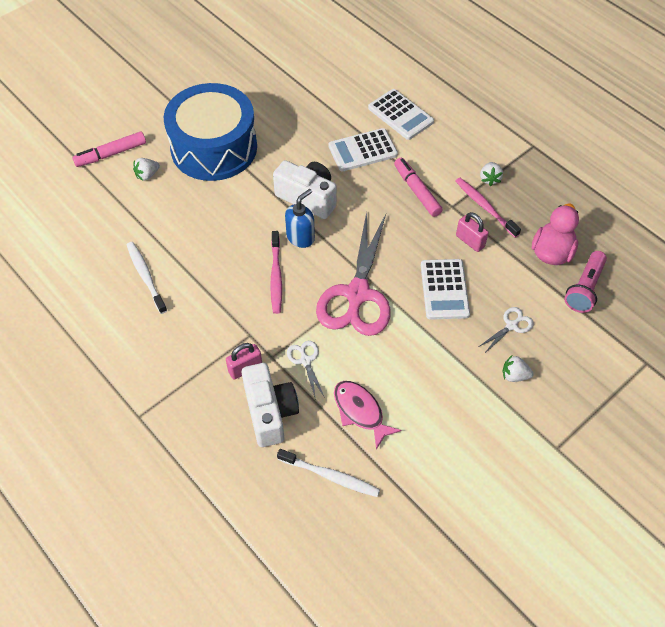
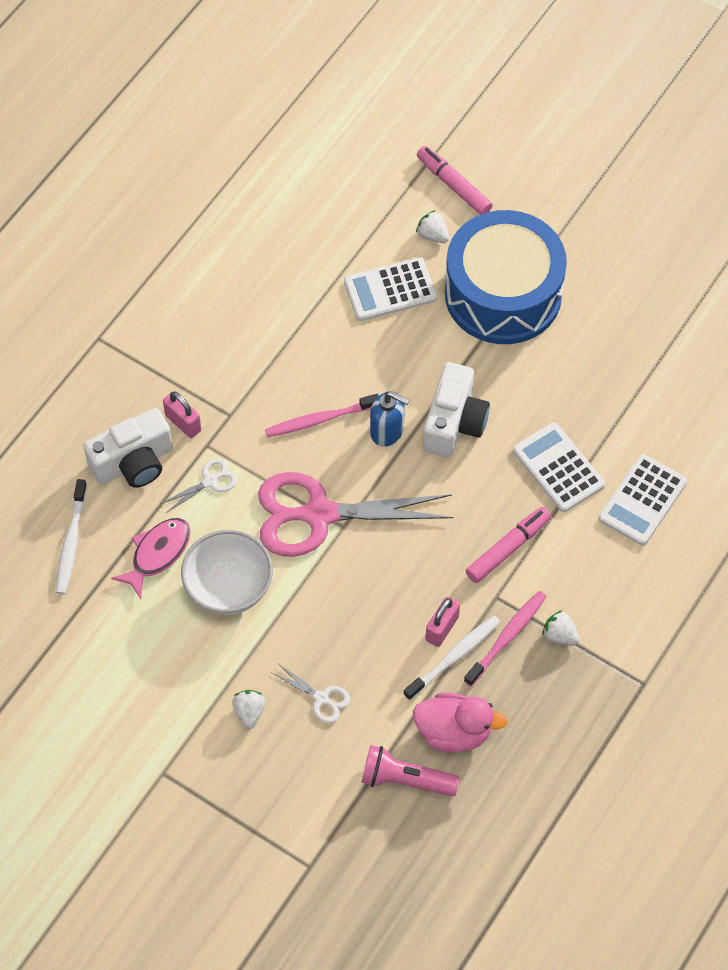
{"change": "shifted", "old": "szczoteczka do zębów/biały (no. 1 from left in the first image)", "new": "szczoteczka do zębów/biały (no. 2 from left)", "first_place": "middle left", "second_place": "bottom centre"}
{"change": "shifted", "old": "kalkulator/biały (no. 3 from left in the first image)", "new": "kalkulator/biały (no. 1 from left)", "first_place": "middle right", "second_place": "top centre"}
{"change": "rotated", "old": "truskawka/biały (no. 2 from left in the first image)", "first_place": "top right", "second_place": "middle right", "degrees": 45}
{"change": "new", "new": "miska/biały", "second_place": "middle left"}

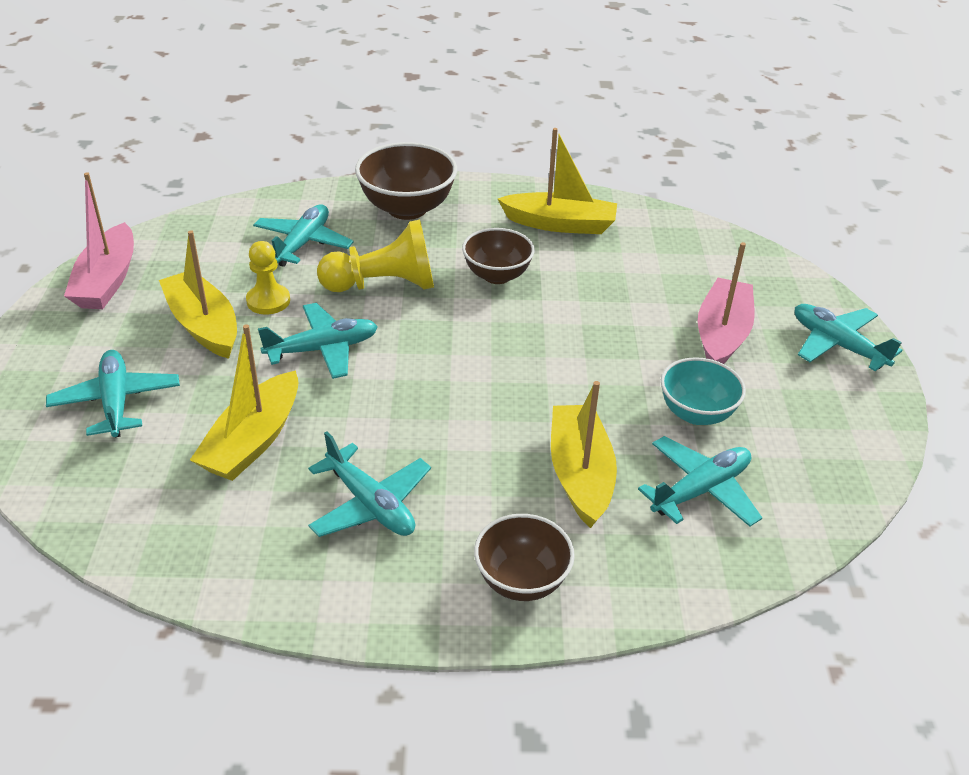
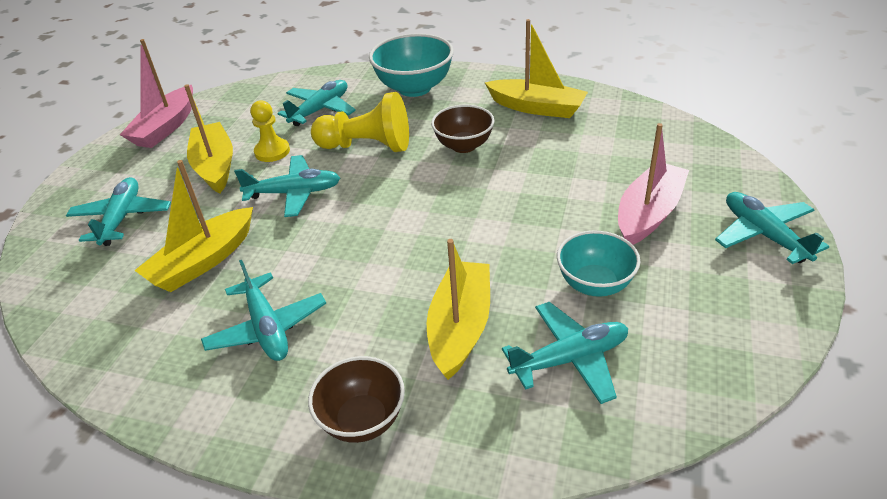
{"change": "repainted", "old": "miska/brązowy (no. 1 from left)", "new": "miska/turkusowy (no. 1 from left)", "first_place": "top centre", "second_place": "top centre"}

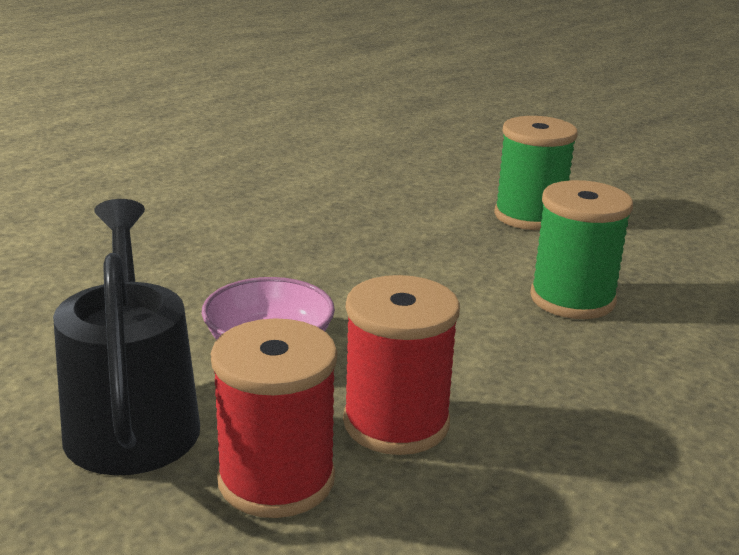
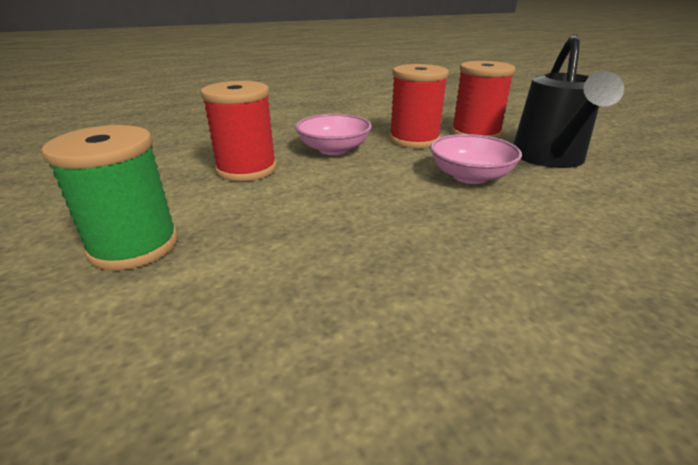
{"change": "repainted", "old": "szpulka/zielony (no. 2 from left)", "new": "szpulka/czerwony (no. 1 from left)", "first_place": "middle right", "second_place": "top centre"}
{"change": "new", "new": "miska/różowy (no. 1 from left)", "second_place": "top centre"}

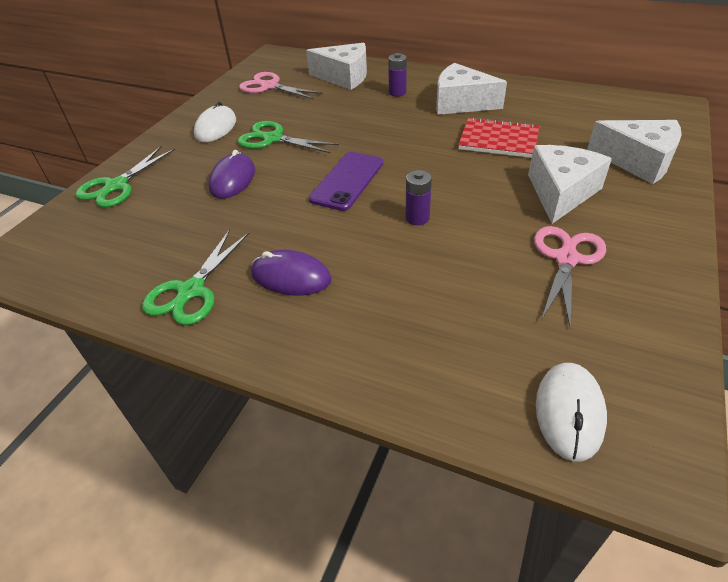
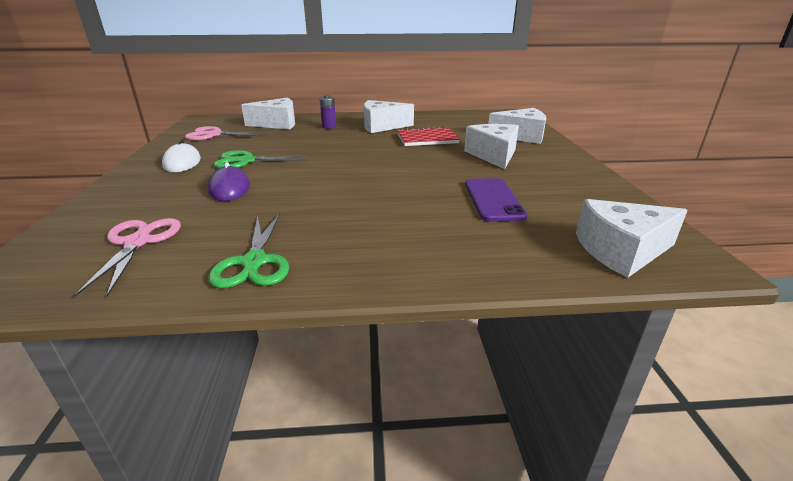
{"change": "gone", "old": "nożyczki/zielony (no. 1 from left)", "first_place": "top left"}
{"change": "gone", "old": "myszka/fioletowy (no. 2 from left)", "first_place": "centre"}
{"change": "shifted", "old": "telefon/fioletowy", "first_place": "top centre", "second_place": "centre"}
{"change": "gone", "old": "bateria/fioletowy (no. 2 from left)", "first_place": "centre"}
{"change": "shifted", "old": "nożyczki/różowy (no. 2 from left in the first image)", "new": "nożyczki/różowy (no. 1 from left)", "first_place": "middle right", "second_place": "middle left"}
{"change": "swapped", "old": "myszka/biały (no. 2 from left)", "new": "ser/biały (no. 5 from left)", "first_place": "bottom right", "second_place": "middle right"}

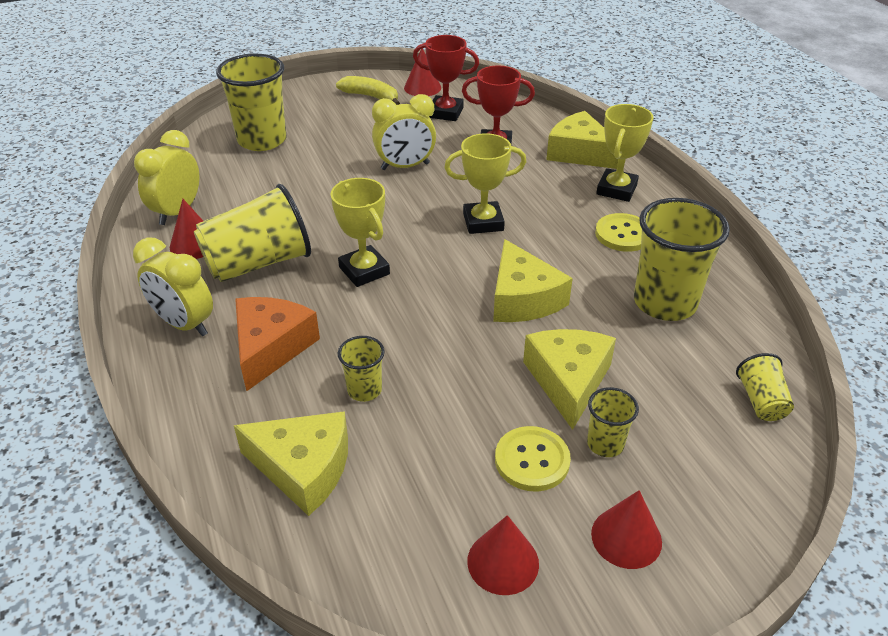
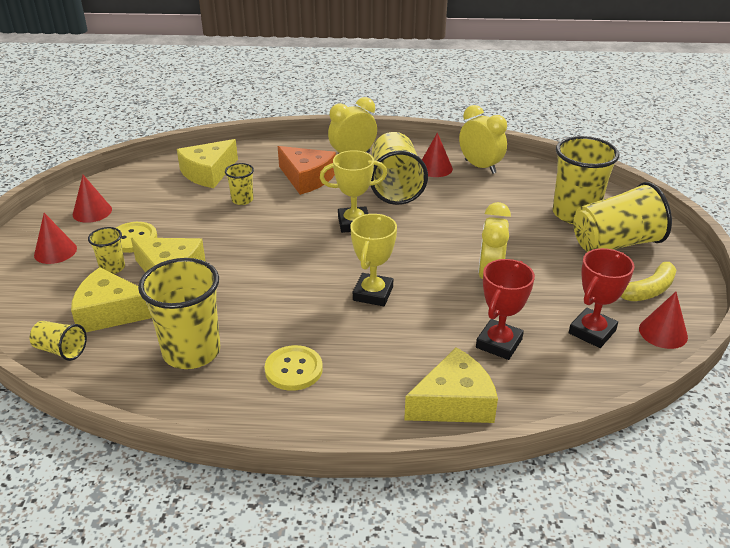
{"change": "shifted", "old": "ser/żółty (no. 2 from left in the first image)", "new": "ser/żółty (no. 1 from left)", "first_place": "centre", "second_place": "middle left"}
{"change": "gone", "old": "puchar/żółty (no. 3 from left)", "first_place": "top right"}
{"change": "new", "new": "szklanka/żółty (no. 7 from left)", "second_place": "middle right"}

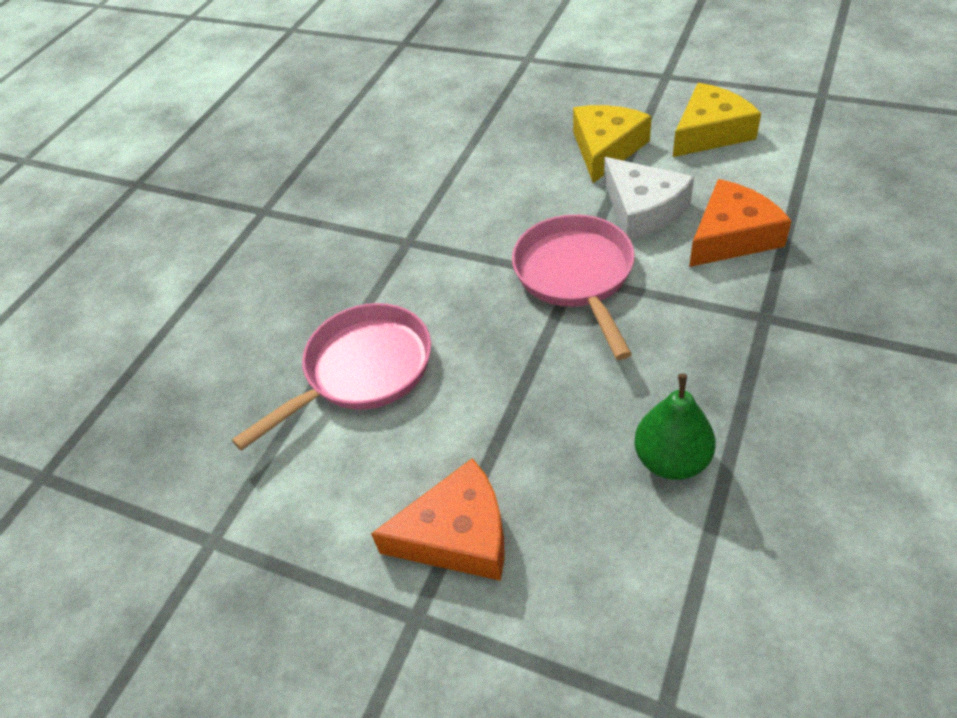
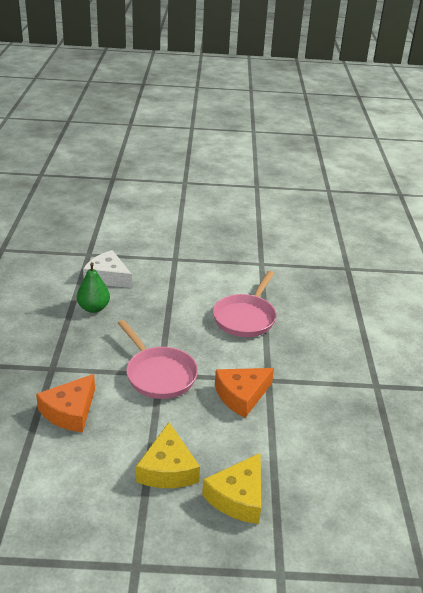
{"change": "shifted", "old": "ser/pomarańczowy (no. 1 from left in the first image)", "new": "ser/pomarańczowy (no. 2 from left)", "first_place": "bottom centre", "second_place": "centre"}
{"change": "shifted", "old": "ser/biały", "first_place": "top right", "second_place": "middle left"}
{"change": "shifted", "old": "ser/żółty (no. 2 from left)", "first_place": "top right", "second_place": "bottom centre"}

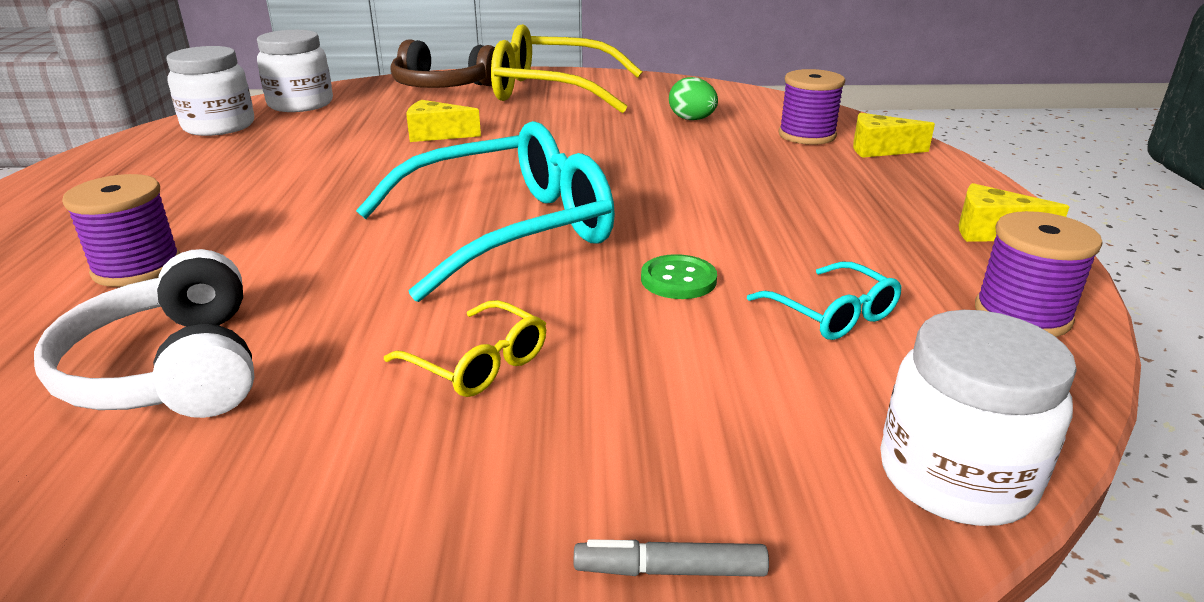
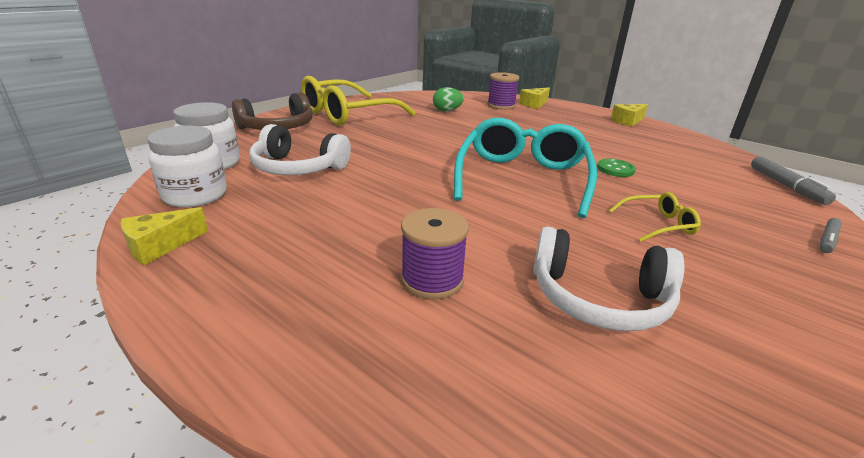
{"change": "shifted", "old": "ser/żółty (no. 1 from left)", "first_place": "top centre", "second_place": "middle left"}
{"change": "gone", "old": "okulary/turkusowy (no. 2 from left)", "first_place": "middle right"}
{"change": "swapped", "old": "słoik/biały (no. 3 from left)", "new": "flamaster/szary (no. 1 from left)", "first_place": "bottom right", "second_place": "middle right"}
{"change": "gone", "old": "szpulka/fioletowy (no. 3 from left)", "first_place": "middle right"}
{"change": "new", "new": "słuchawki/biały (no. 1 from left)", "second_place": "top centre"}

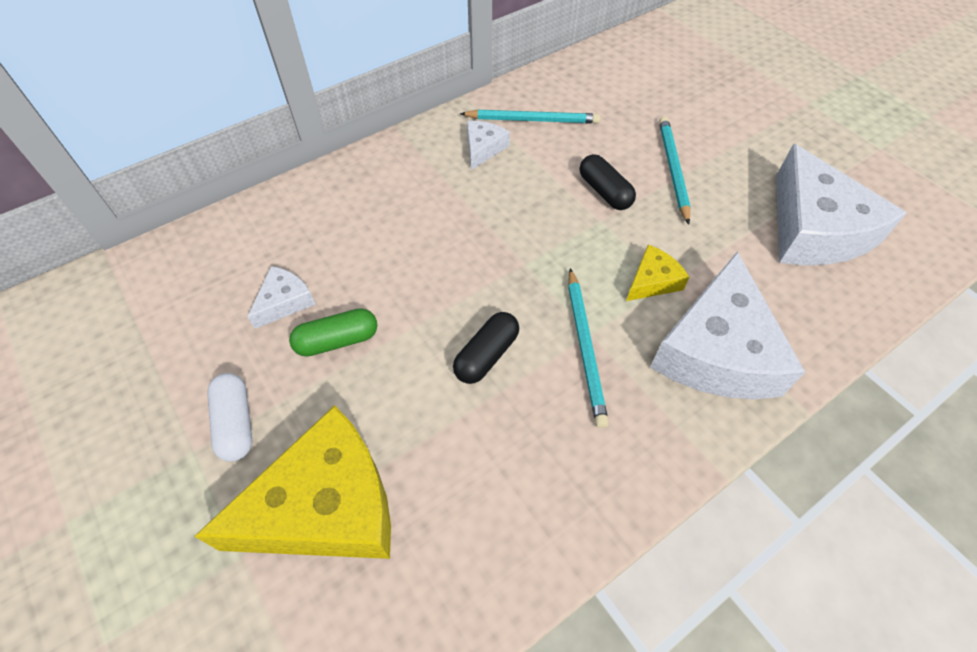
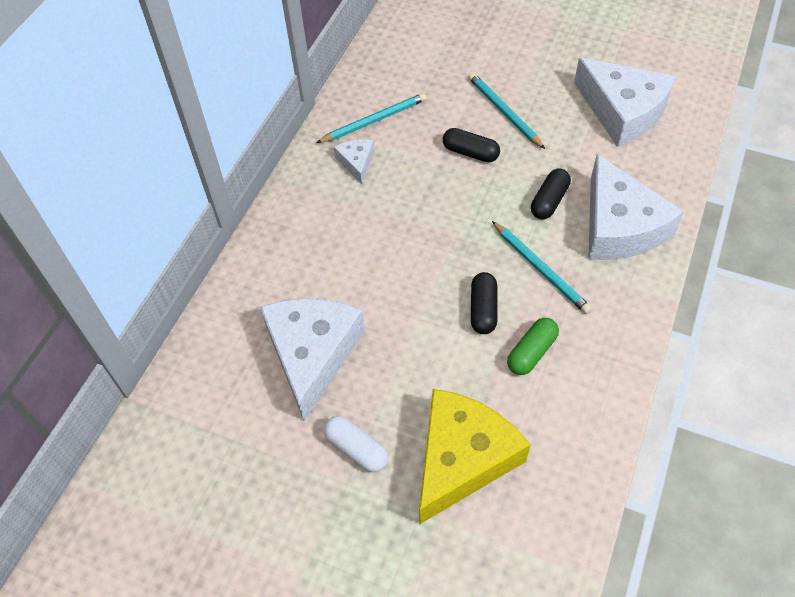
{"change": "scaled", "old": "ser/biały (no. 1 from left)", "first_place": "middle left", "second_place": "centre", "factor": 2.17}
{"change": "shifted", "old": "kapsułka/zielony", "first_place": "centre", "second_place": "middle right"}
{"change": "swapped", "old": "ser/żółty (no. 2 from left)", "new": "kapsułka/czarny (no. 3 from left)", "first_place": "middle right", "second_place": "top right"}

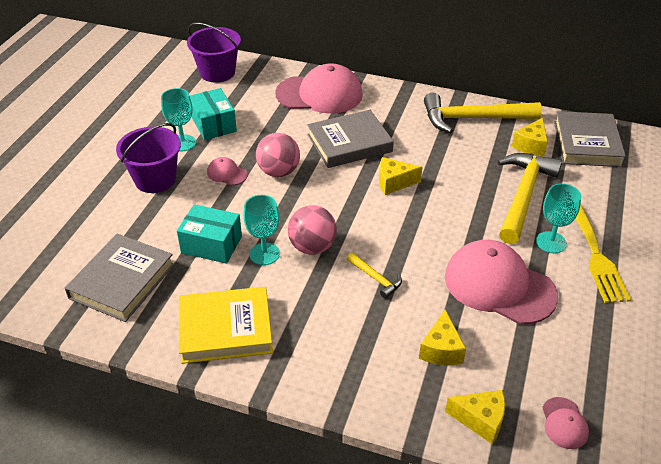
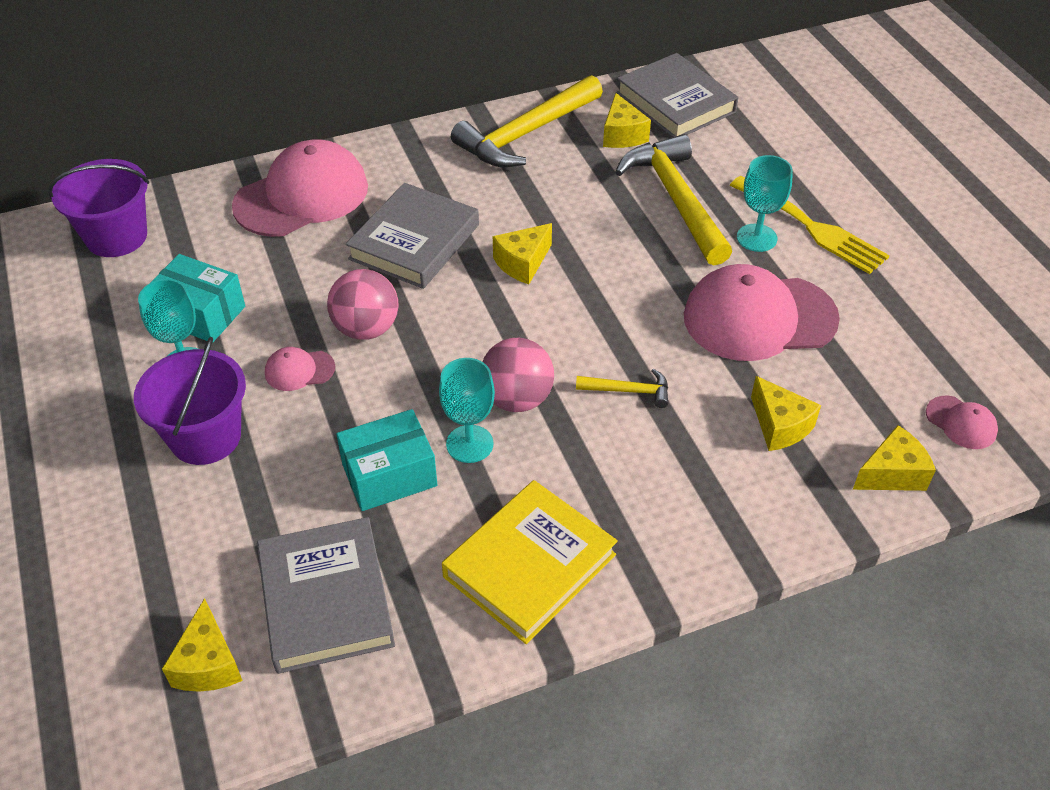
{"change": "new", "new": "ser/żółty (no. 1 from left)", "second_place": "bottom left"}

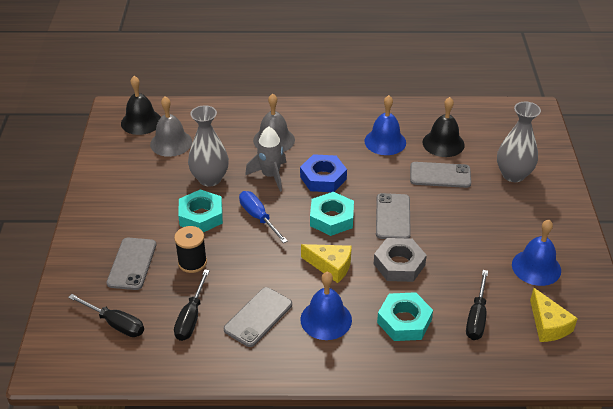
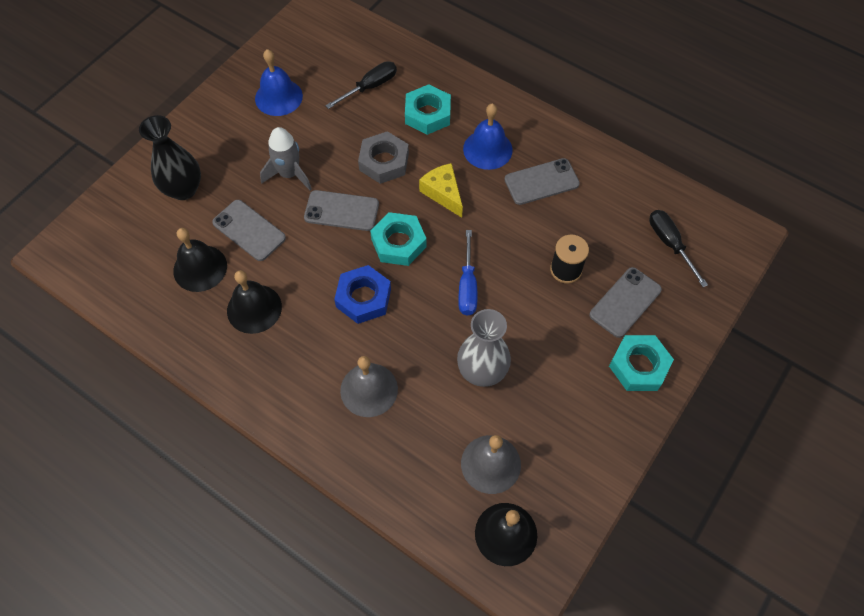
{"change": "gone", "old": "śrubokręt/czarny (no. 2 from left)", "first_place": "bottom left"}
{"change": "shifted", "old": "nakrętka/turkusowy (no. 1 from left in the first image)", "new": "nakrętka/turkusowy (no. 3 from left)", "first_place": "middle left", "second_place": "middle right"}
{"change": "shifted", "old": "rakieta/szary", "first_place": "centre", "second_place": "top left"}
{"change": "repainted", "old": "dzwonek/niebieski (no. 2 from left)", "new": "dzwonek/czarny (no. 2 from left)", "first_place": "top centre", "second_place": "middle left"}
{"change": "rotated", "old": "telefon/szary (no. 3 from left in the first image)", "first_place": "centre", "second_place": "centre", "degrees": 60}
{"change": "repainted", "old": "wazon/szary (no. 2 from left)", "new": "wazon/czarny", "first_place": "middle right", "second_place": "top left"}
{"change": "gone", "old": "ser/żółty (no. 2 from left)", "first_place": "bottom right"}

